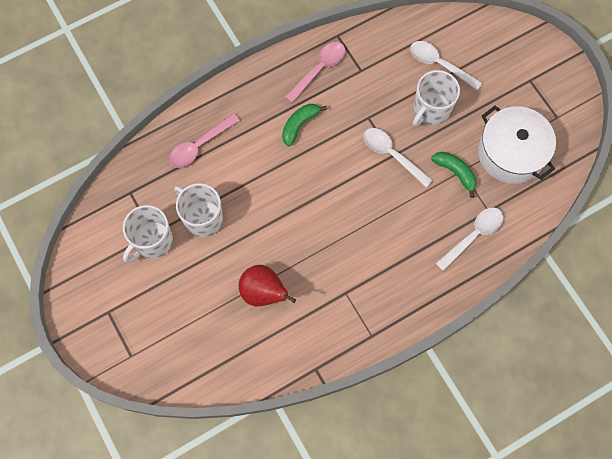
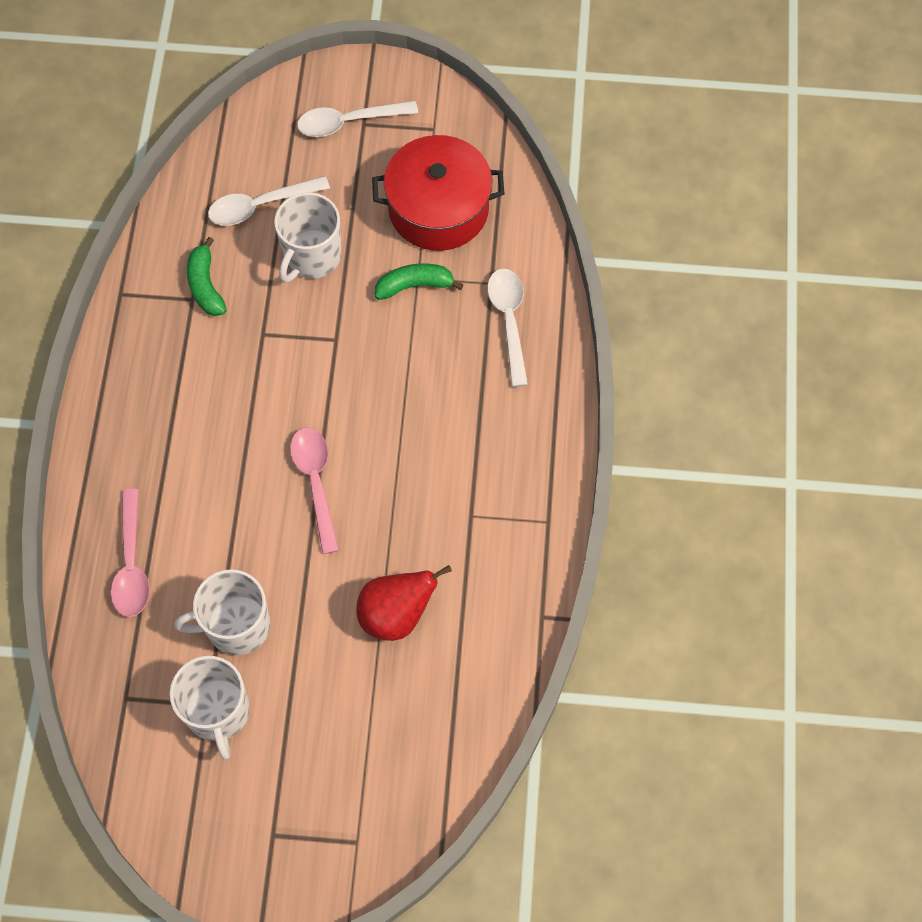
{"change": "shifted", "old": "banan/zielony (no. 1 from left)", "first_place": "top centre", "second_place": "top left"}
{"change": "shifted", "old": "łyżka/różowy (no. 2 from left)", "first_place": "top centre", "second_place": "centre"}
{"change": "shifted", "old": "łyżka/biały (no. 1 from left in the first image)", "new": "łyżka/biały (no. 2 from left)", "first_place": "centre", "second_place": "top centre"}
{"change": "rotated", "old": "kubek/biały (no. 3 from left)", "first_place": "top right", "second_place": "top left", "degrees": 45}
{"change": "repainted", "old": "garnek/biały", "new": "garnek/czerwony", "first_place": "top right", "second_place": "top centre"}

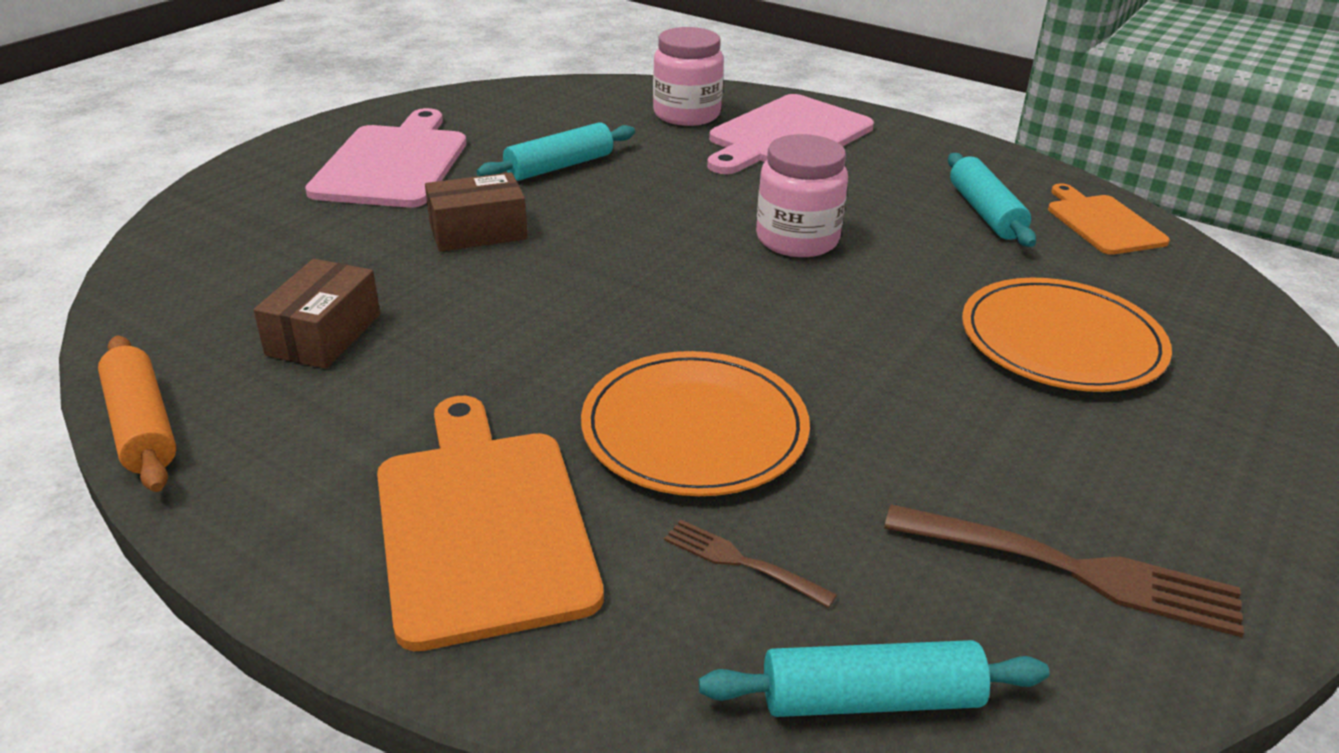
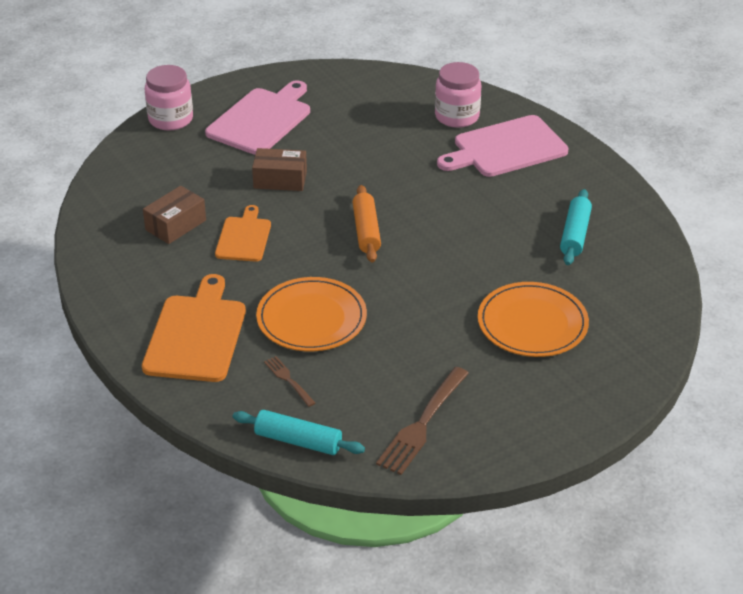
{"change": "shifted", "old": "wałek do ciasta/pomarańczowy", "first_place": "middle left", "second_place": "centre"}
{"change": "gone", "old": "wałek do ciasta/turkusowy (no. 1 from left)", "first_place": "top centre"}
{"change": "shifted", "old": "słoik/różowy (no. 2 from left in the first image)", "new": "słoik/różowy (no. 1 from left)", "first_place": "top centre", "second_place": "top left"}
{"change": "rotated", "old": "widelec/brązowy (no. 2 from left)", "first_place": "bottom right", "second_place": "bottom centre", "degrees": 75}
{"change": "shifted", "old": "deska do krojenia/pomarańczowy (no. 2 from left)", "first_place": "top right", "second_place": "middle left"}

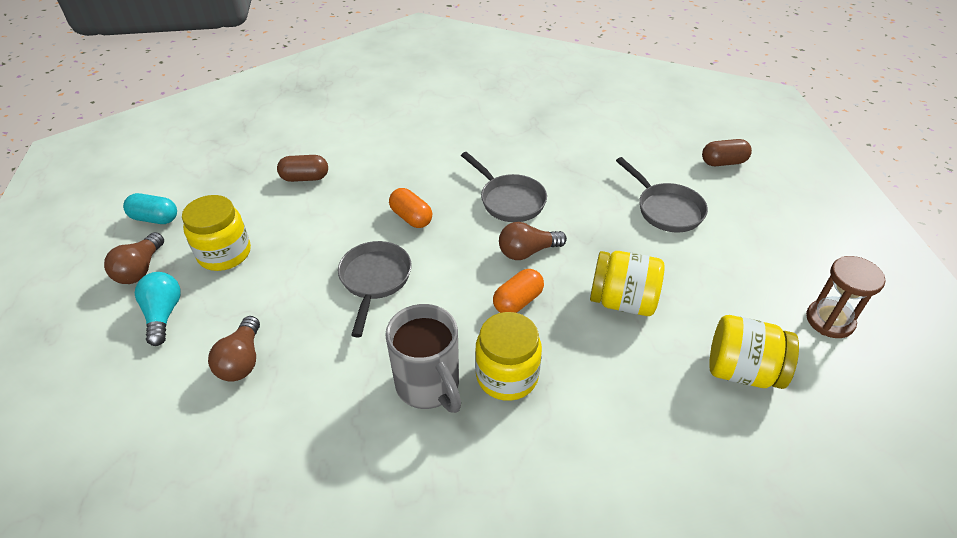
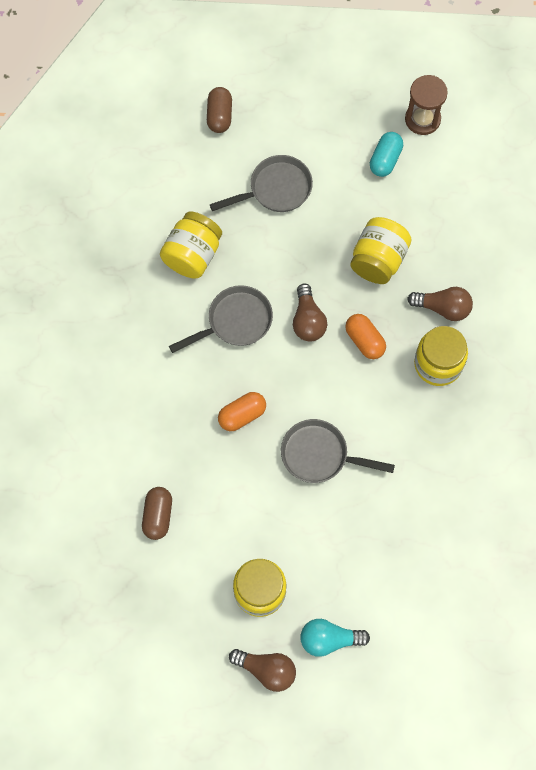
{"change": "shifted", "old": "kapsułka/turkusowy", "first_place": "middle left", "second_place": "top right"}
{"change": "shifted", "old": "żarówka/brązowy (no. 2 from left in the first image)", "new": "żarówka/brązowy (no. 3 from left)", "first_place": "middle left", "second_place": "middle right"}
{"change": "gone", "old": "kubek/szary", "first_place": "centre"}
{"change": "shifted", "old": "słoik/żółty (no. 4 from left in the first image)", "new": "słoik/żółty (no. 1 from left)", "first_place": "middle right", "second_place": "top centre"}

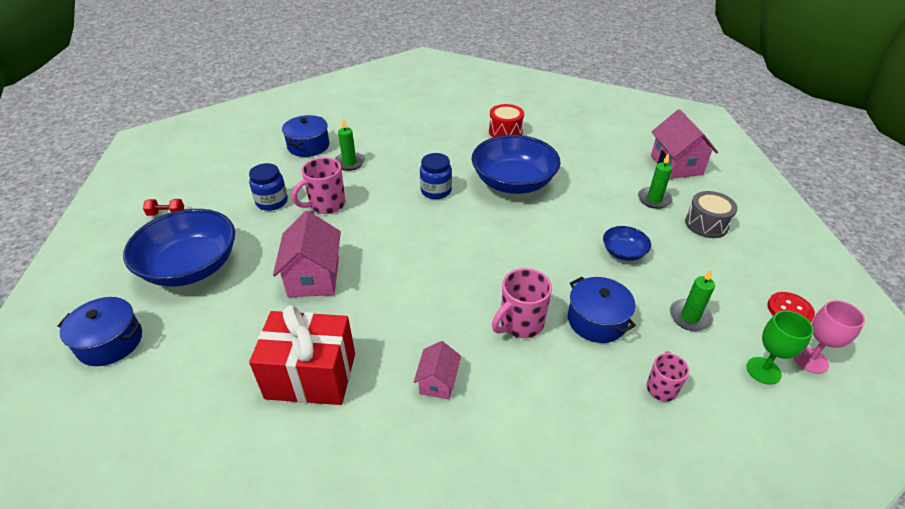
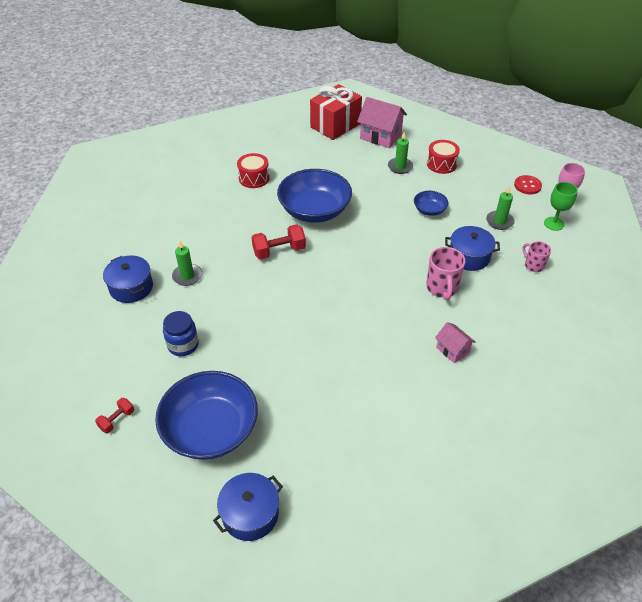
{"change": "shifted", "old": "prezent/czerwony", "first_place": "bottom centre", "second_place": "top centre"}
{"change": "gone", "old": "domek/różowy (no. 1 from left)", "first_place": "centre"}
{"change": "gone", "old": "kubek/różowy (no. 1 from left)", "first_place": "centre"}
{"change": "swapped", "old": "słoik/niebieski (no. 2 from left)", "new": "hantel/czerwony (no. 2 from left)", "first_place": "centre", "second_place": "centre"}
{"change": "repainted", "old": "bęben/szary", "new": "bęben/czerwony (no. 2 from left)", "first_place": "middle right", "second_place": "top right"}

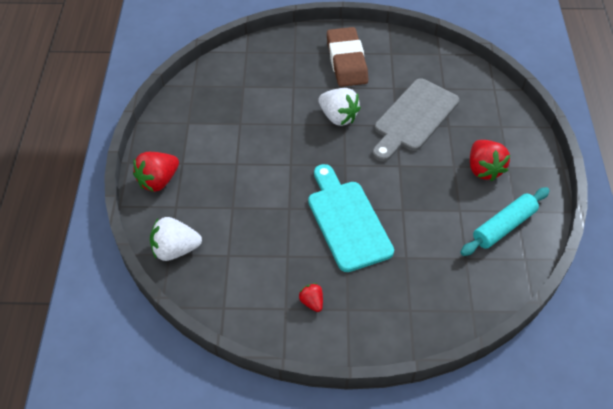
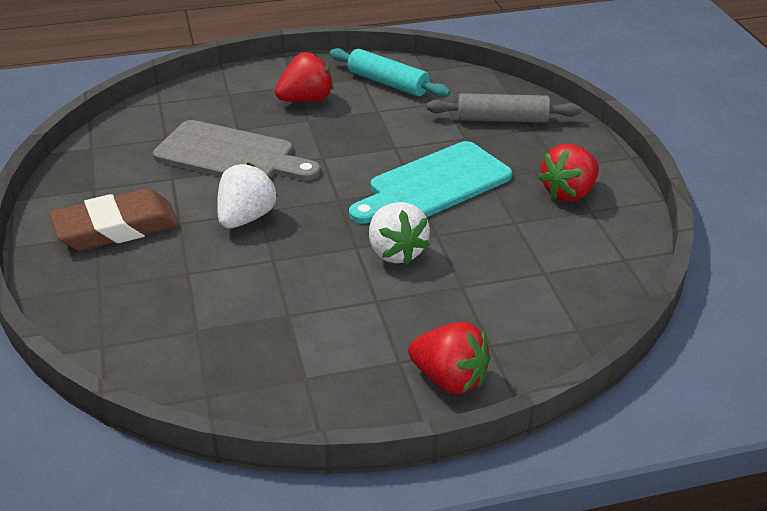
{"change": "shifted", "old": "truskawka/biały (no. 1 from left in the first image)", "new": "truskawka/biały (no. 2 from left)", "first_place": "middle left", "second_place": "centre"}
{"change": "scaled", "old": "truskawka/czerwony (no. 2 from left in the first image)", "first_place": "bottom centre", "second_place": "middle right", "factor": 1.83}
{"change": "new", "new": "wałek do ciasta/szary", "second_place": "top centre"}

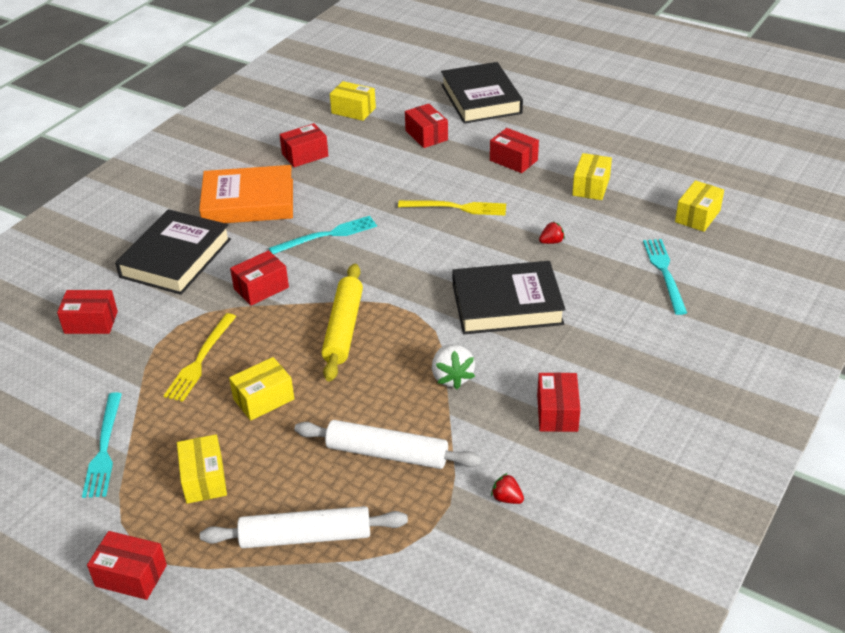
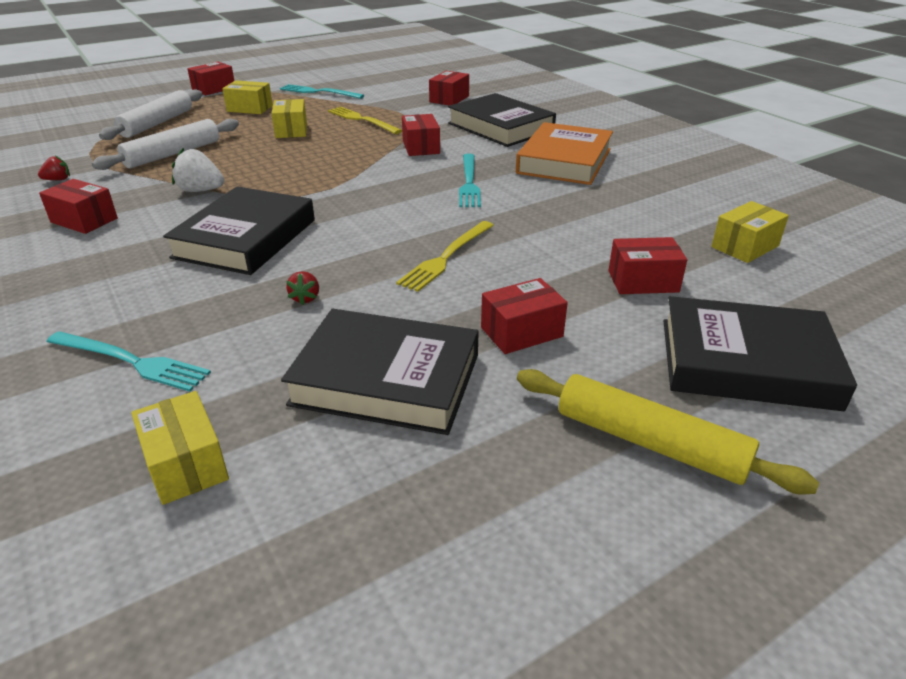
{"change": "gone", "old": "pudełko/czerwony (no. 4 from left)", "first_place": "top centre"}
{"change": "shifted", "old": "wałek do ciasta/żółty", "first_place": "centre", "second_place": "middle right"}
{"change": "swapped", "old": "pudełko/żółty (no. 4 from left)", "new": "książka/czarny (no. 2 from left)", "first_place": "top right", "second_place": "centre"}

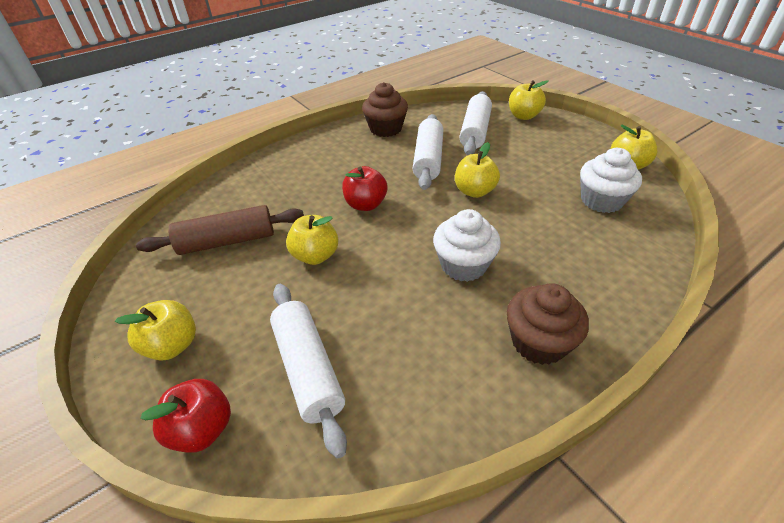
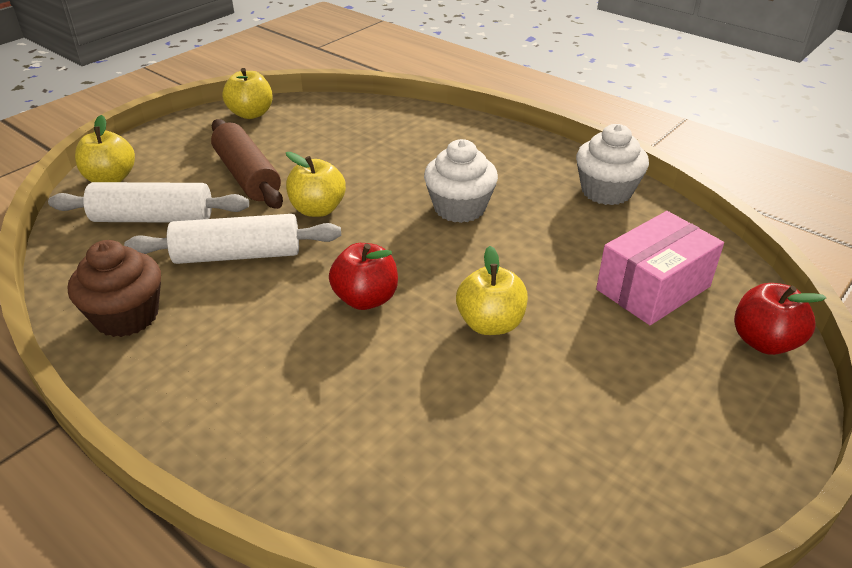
{"change": "gone", "old": "jabłko/żółty (no. 1 from left)", "first_place": "middle left"}
{"change": "shifted", "old": "wałek do ciasta/brązowy", "first_place": "middle left", "second_place": "top left"}
{"change": "swapped", "old": "wałek do ciasta/biały (no. 1 from left)", "new": "pudełko/różowy", "first_place": "bottom centre", "second_place": "middle right"}
{"change": "gone", "old": "muffinka/brązowy (no. 2 from left)", "first_place": "middle right"}
{"change": "shifted", "old": "muffinka/biały (no. 2 from left)", "first_place": "middle right", "second_place": "top right"}

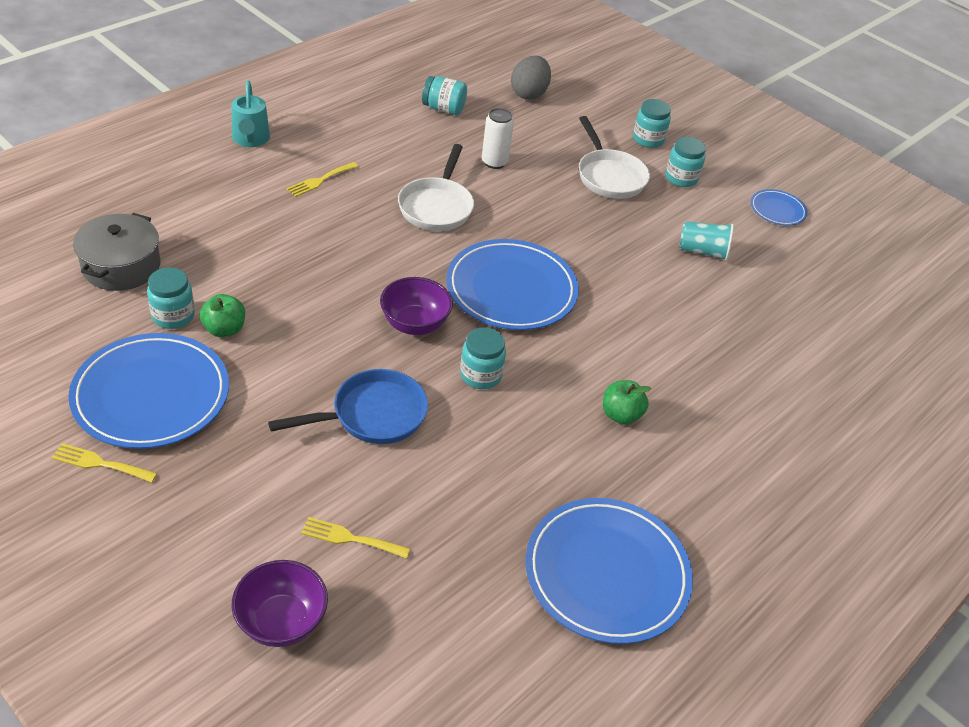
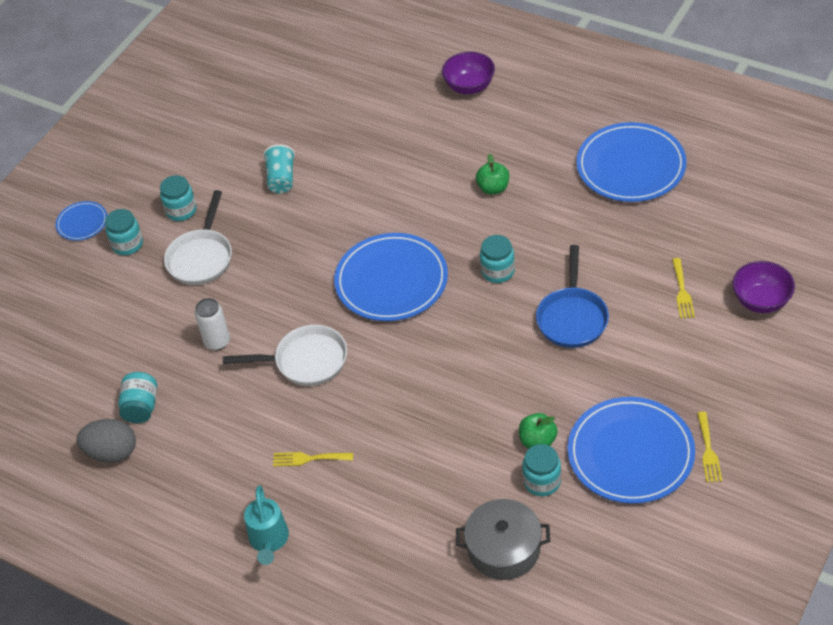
{"change": "rotated", "old": "konewka/turkusowy", "first_place": "top left", "second_place": "bottom left", "degrees": 105}
{"change": "rotated", "old": "patelnia/niebieski", "first_place": "centre", "second_place": "middle right", "degrees": -135}
{"change": "rotated", "old": "widelec/żółty (no. 2 from left in the first image)", "first_place": "top left", "second_place": "bottom centre", "degrees": 150}
{"change": "shifted", "old": "miska/fioletowy (no. 2 from left in the first image)", "new": "miska/fioletowy (no. 1 from left)", "first_place": "centre", "second_place": "top centre"}
{"change": "shifted", "old": "jajko/szary", "first_place": "top centre", "second_place": "bottom left"}
{"change": "rotated", "old": "patelnia/biały (no. 2 from left in the first image)", "first_place": "top centre", "second_place": "middle left", "degrees": 135}
{"change": "shifted", "old": "talerz/niebieski (no. 4 from left in the first image)", "new": "talerz/niebieski (no. 1 from left)", "first_place": "top right", "second_place": "middle left"}

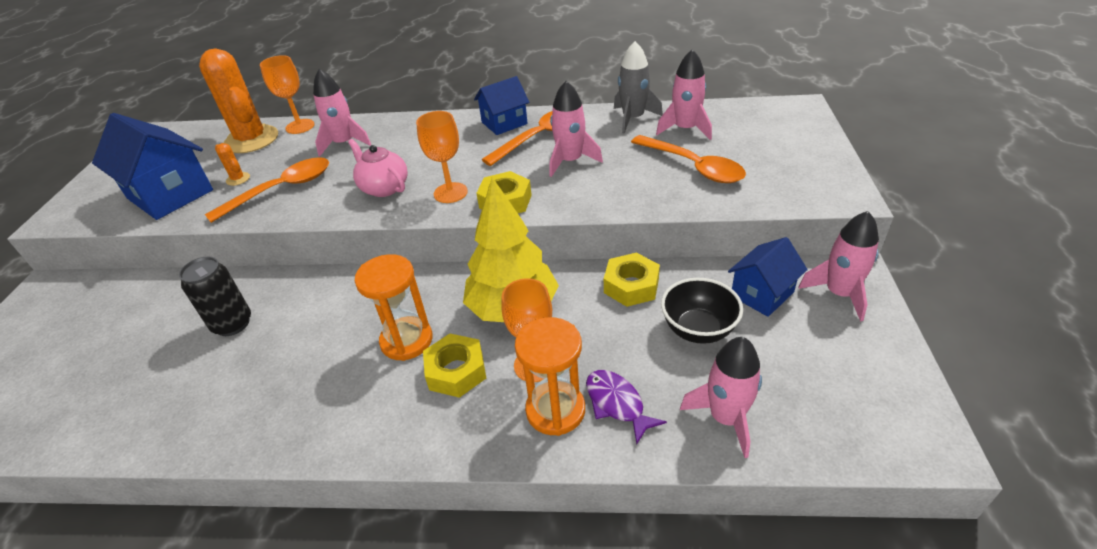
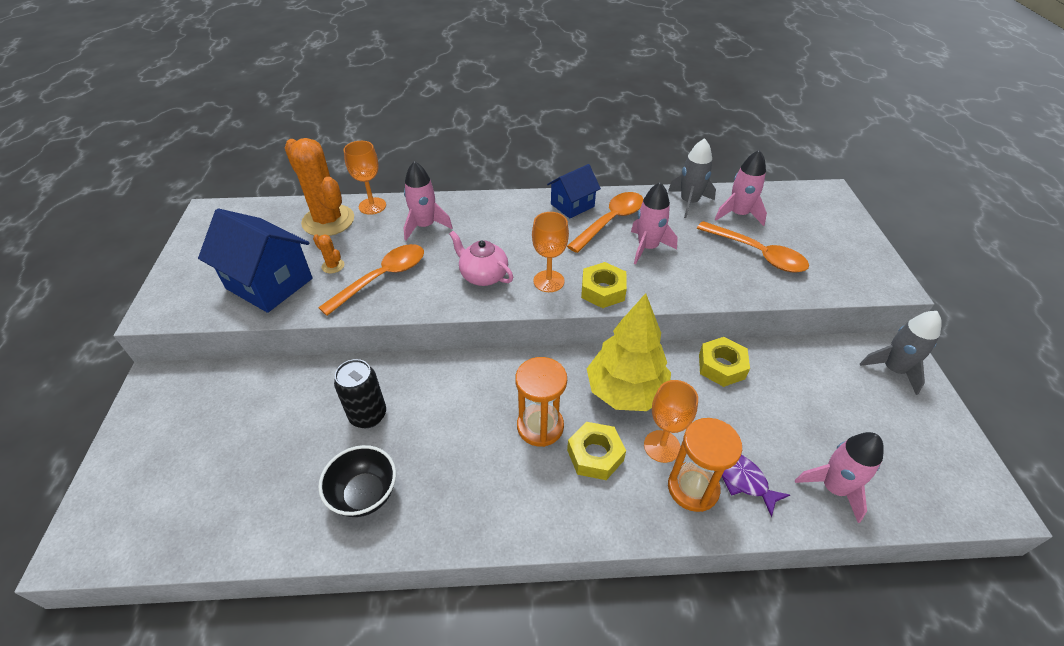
{"change": "shifted", "old": "miska/czarny", "first_place": "centre", "second_place": "bottom centre"}
{"change": "gone", "old": "domek/niebieski (no. 3 from left)", "first_place": "middle right"}
{"change": "repainted", "old": "rakieta/różowy (no. 5 from left)", "new": "rakieta/szary (no. 2 from left)", "first_place": "middle right", "second_place": "middle right"}

